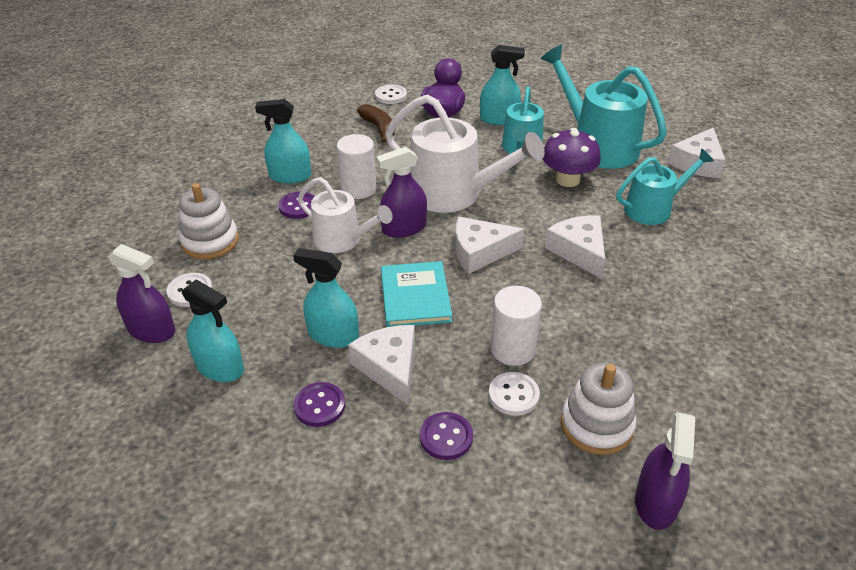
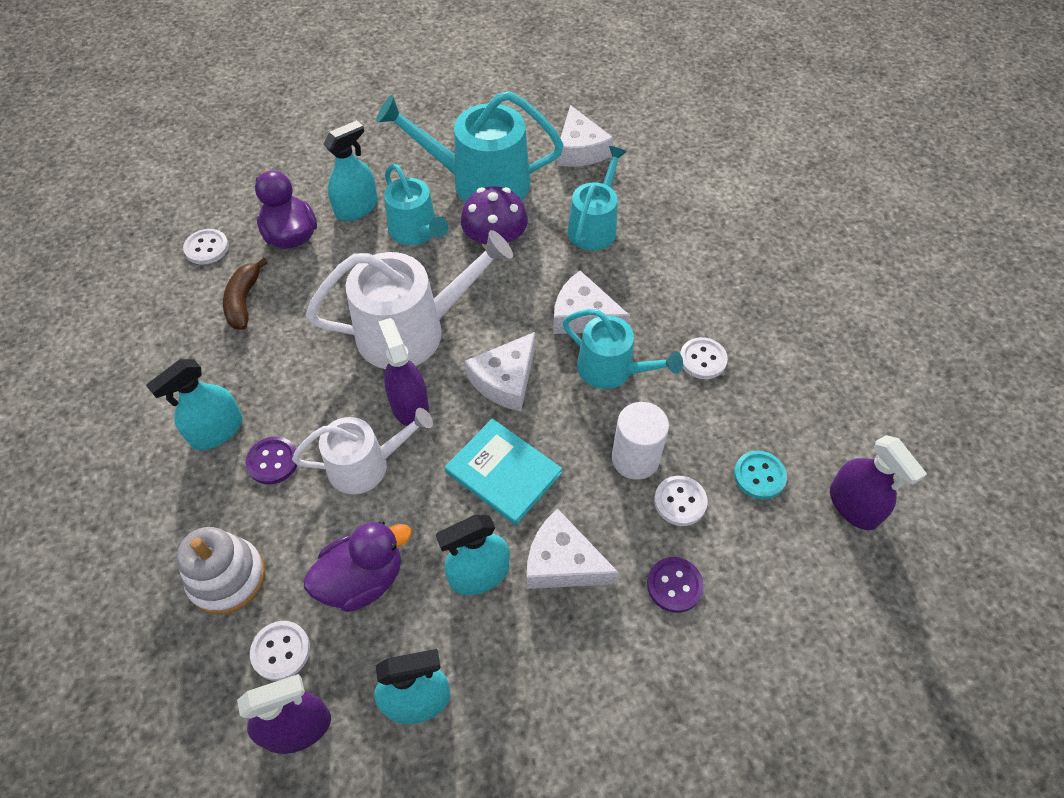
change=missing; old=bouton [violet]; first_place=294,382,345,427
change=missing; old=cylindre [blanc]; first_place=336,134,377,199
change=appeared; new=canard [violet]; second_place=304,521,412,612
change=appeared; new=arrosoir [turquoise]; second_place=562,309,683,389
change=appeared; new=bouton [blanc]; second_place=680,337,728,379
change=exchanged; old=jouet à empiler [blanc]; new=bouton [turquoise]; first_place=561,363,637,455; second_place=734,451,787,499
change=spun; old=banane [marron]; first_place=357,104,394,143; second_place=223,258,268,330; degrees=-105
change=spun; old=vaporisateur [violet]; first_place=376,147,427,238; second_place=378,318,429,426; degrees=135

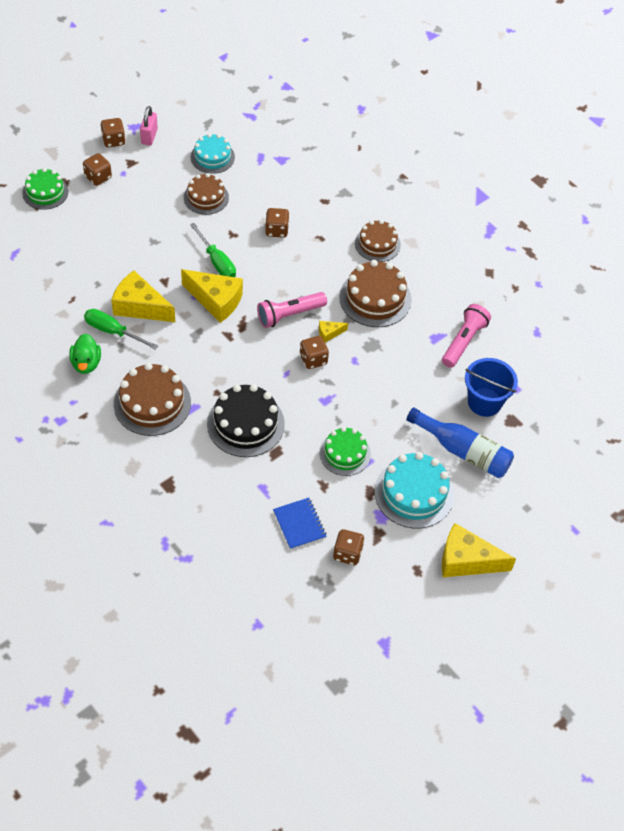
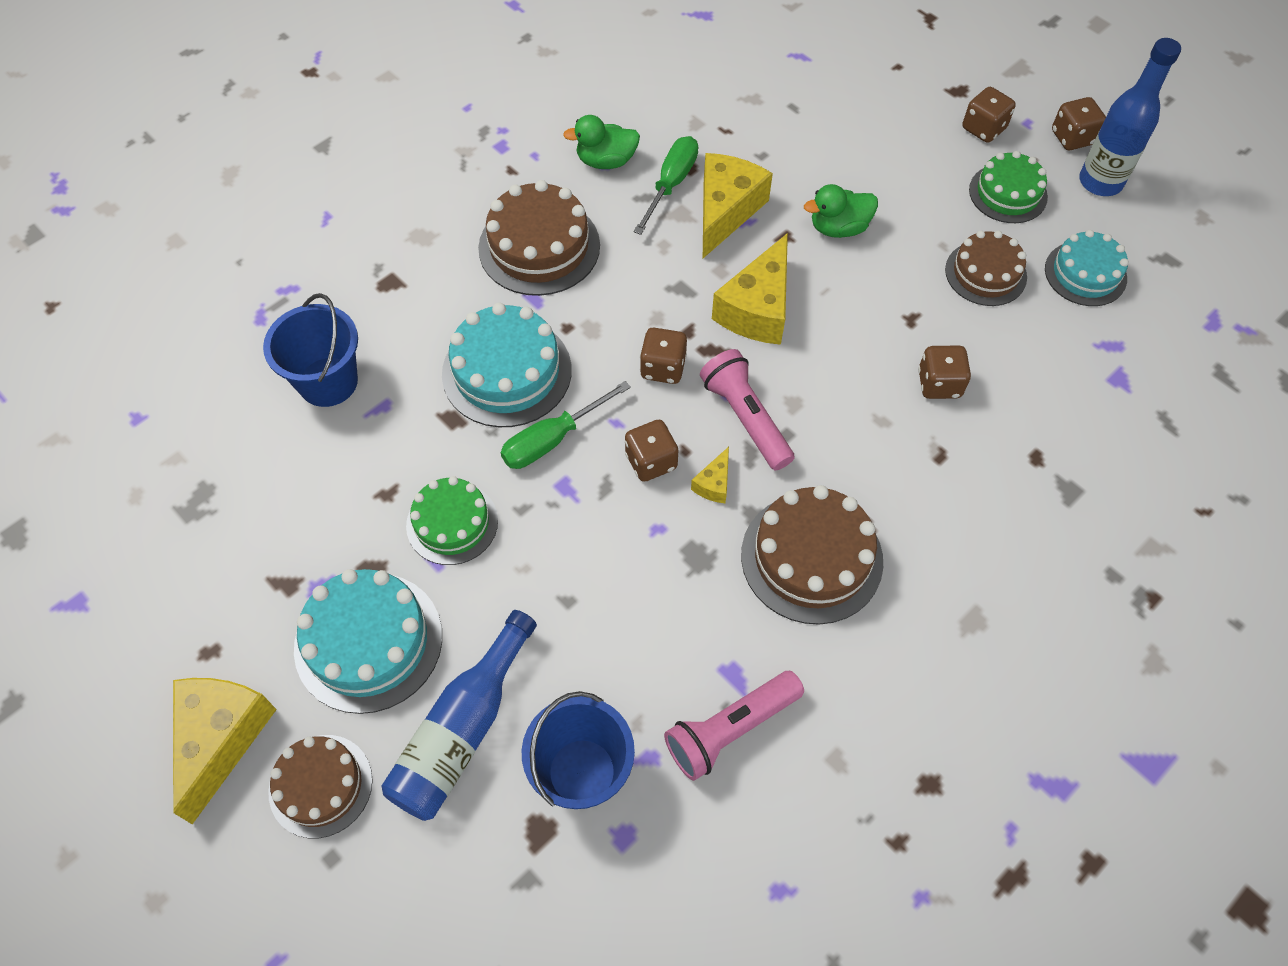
change=missing; old=carnet [bleu]; first_place=273,498,327,550
change=appeared; new=seau [bleu]; second_place=263,293,358,407
change=appeared; new=canard [vert]; second_place=804,184,878,238
change=relocated; old=gâteau [vert]; first_place=22,168,68,210; second_place=969,151,1048,223
change=relocated; old=tournevis [vert]; first_place=190,223,236,277; second_place=501,381,631,469
change=relocated; old=dé [marron]; first_place=333,529,365,565; second_place=640,328,687,384
change=relocated; old=gâteau [marron]; first_place=355,220,401,262; second_place=268,735,373,838
change=exchanged; old=cadenas [rose]; new=bouteille [bleu]; first_place=140,106,158,145; second_place=1079,38,1181,196
change=colour; old=gâteau [noir]; new=gâteau [turquoise]; first_place=207,384,285,457; second_place=442,303,572,427
change=spun; old=fromage [jaune]; first_place=319,321,348,343; second_place=691,447,729,503; degrees=-135
change=spun; old=lampe de poche [rose]; first_place=442,304,491,368; second_place=664,671,804,781; degrees=120

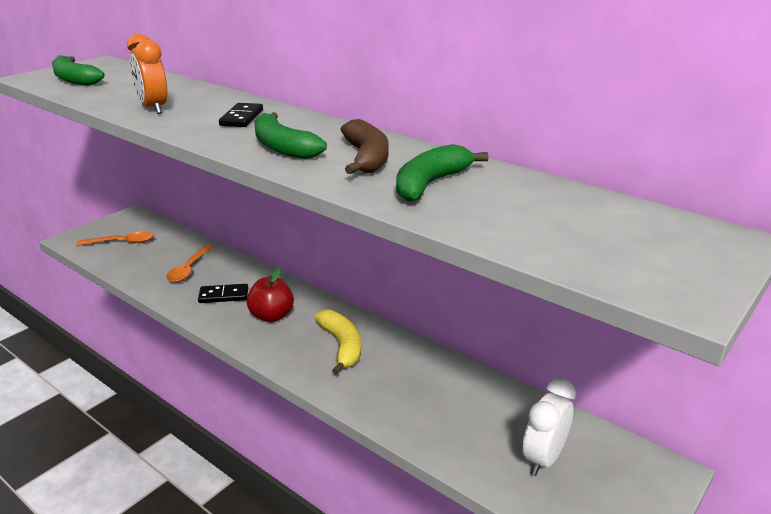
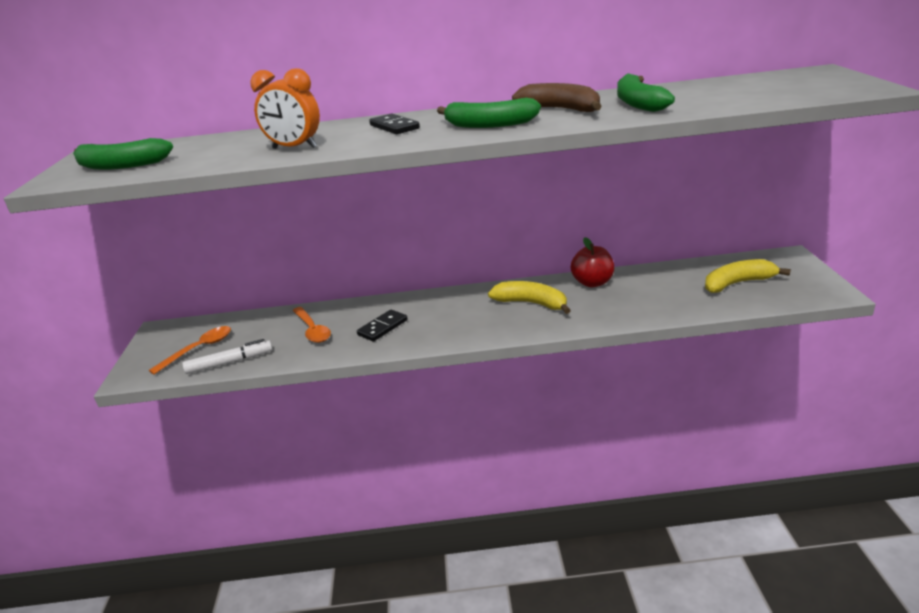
change=appeared; new=feutre [blanc]; second_place=182,339,272,374
change=relocated; old=pomme [rouge]; first_place=246,268,294,322; second_place=571,237,614,287
change=exchanged; old=réveil [blanc]; new=banane [jaune]; first_place=523,378,576,476; second_place=705,259,791,293

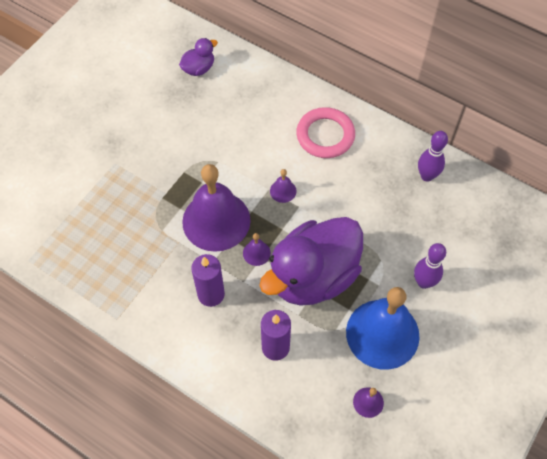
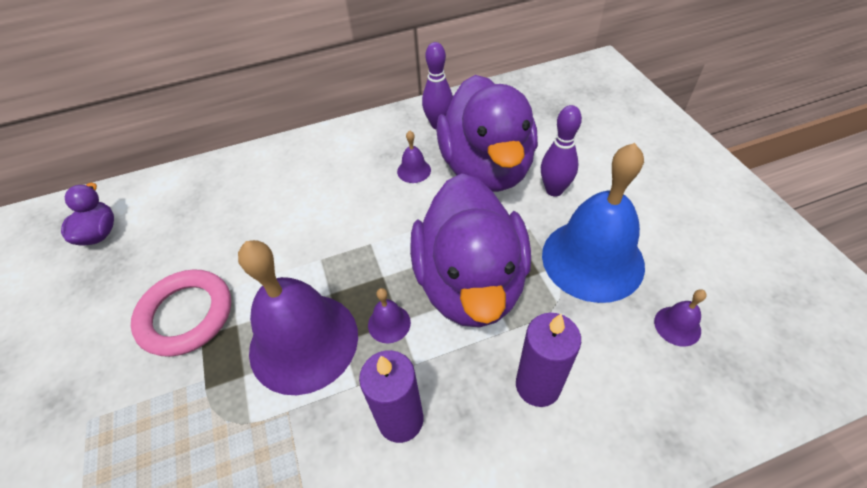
change=appeared; new=canard [violet]; second_place=436,75,538,192
change=relocated; old=cloche [violet]; first_place=270,169,297,203; second_place=397,130,431,183
change=relocated; old=anneau [rose]; first_place=296,107,355,158; second_place=131,269,231,357

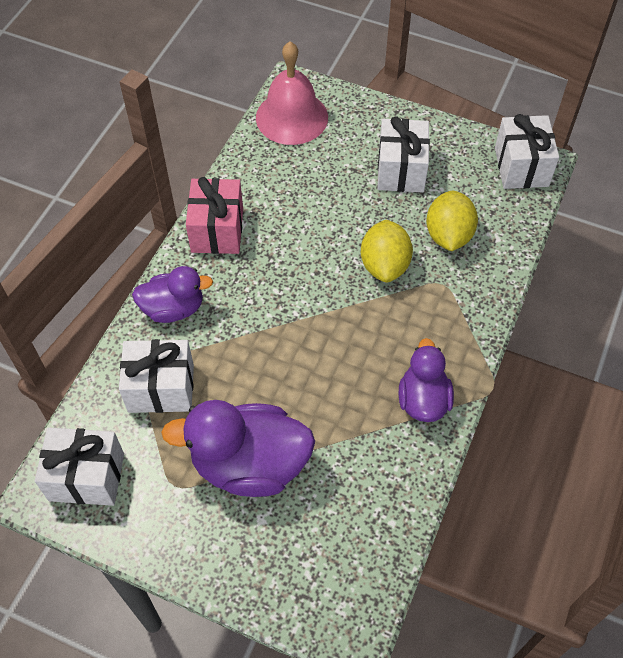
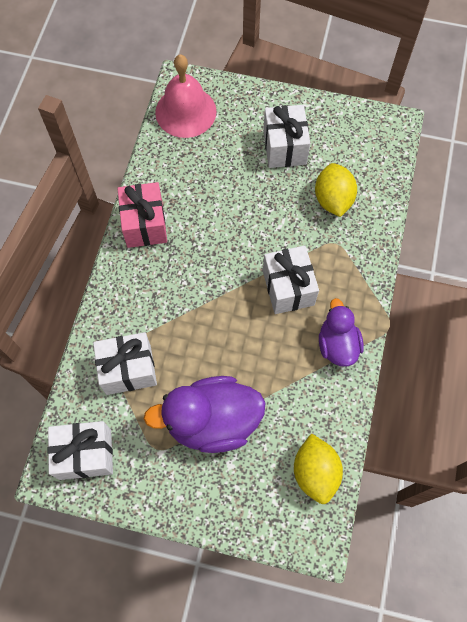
change=missing; old=canard [violet]; first_place=132,266,213,323
change=relocated; old=citron [jaune]; first_place=361,220,413,282; second_place=294,433,343,504
change=relocated; old=cadeau [blanc]; first_place=495,114,559,189; second_place=263,245,319,314

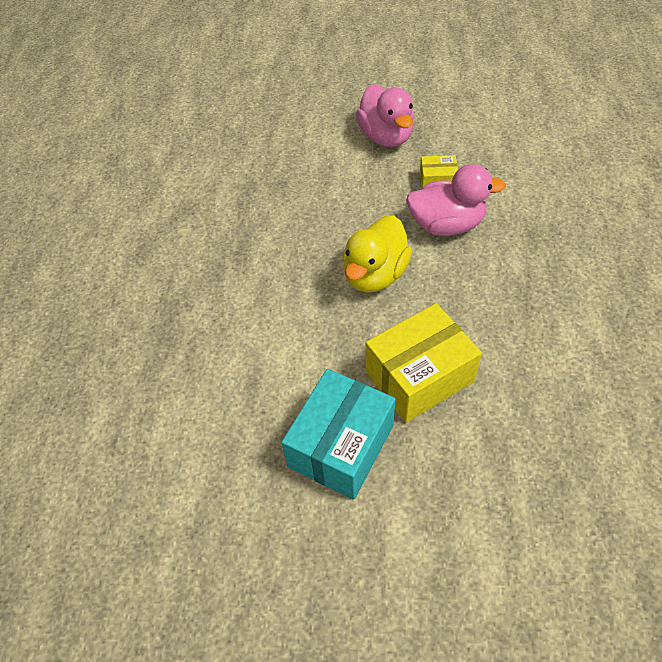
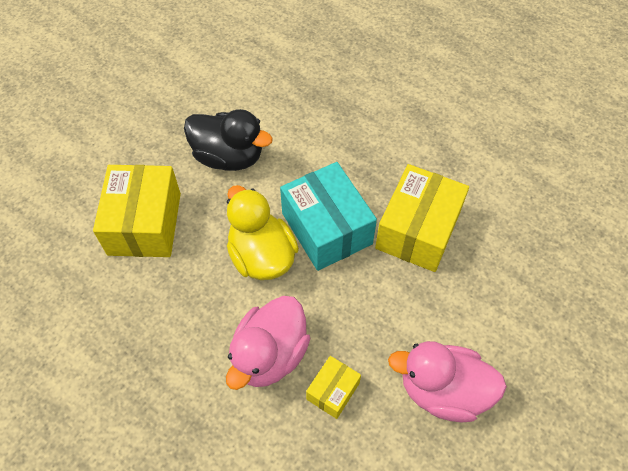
change=appeared; new=canard [noir]; second_place=184,109,273,171
change=appeared; new=boîte [jaune]; second_place=375,164,469,272
change=relocated; old=boîte [turquoise]; first_place=282,369,396,500; second_place=280,162,377,271

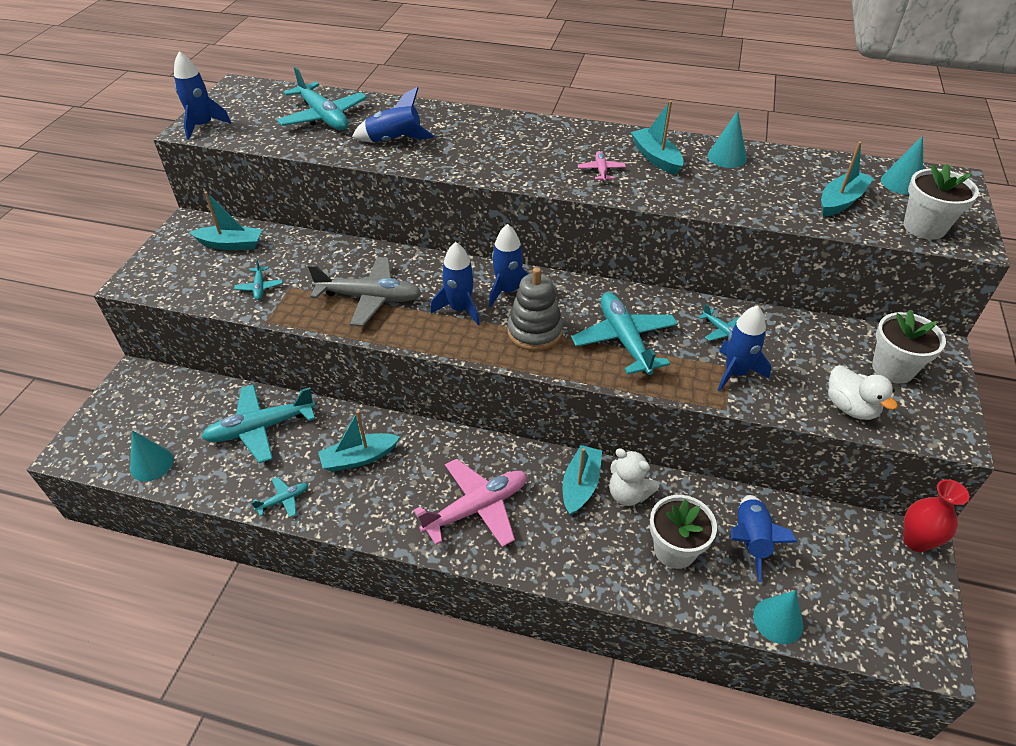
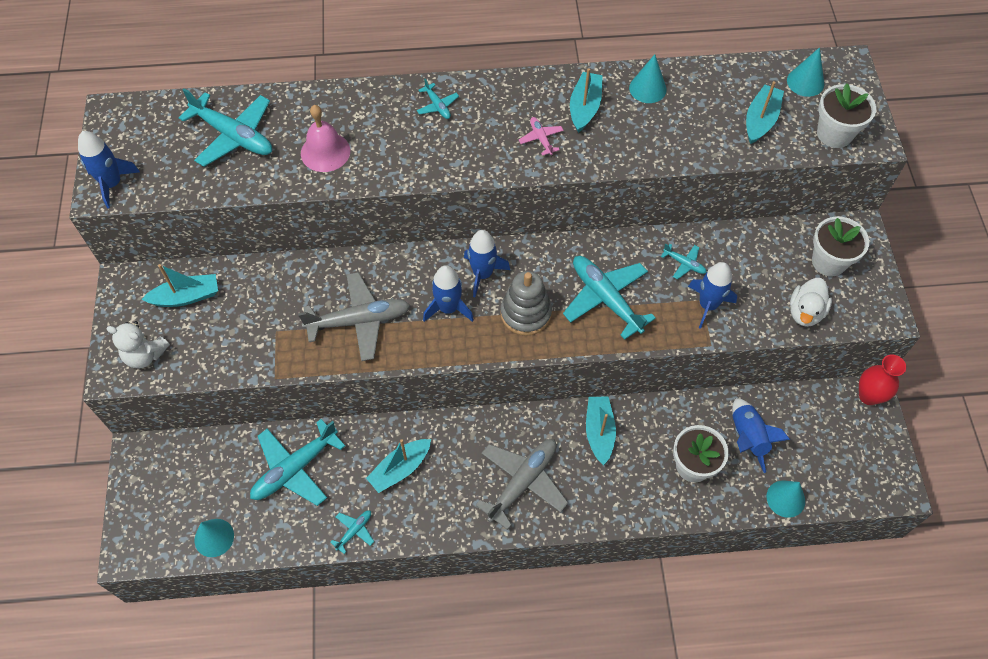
change=relocated; old=avion [turquoise]; first_place=234,259,283,300; second_place=417,79,459,119
change=relocated; old=ours en peluche [blanc]; first_place=609,448,659,506; second_place=106,321,170,369
change=exchanged; old=fusée [bleu]; new=cloche [rose]; first_place=352,87,434,142; second_place=301,105,350,172
change=colour; old=avion [rose]; new=avion [gris]; first_place=414,459,527,547; second_place=475,439,568,530
change=spun; old=bateau [turquoise]; first_place=631,101,684,175; second_place=570,68,603,133; degrees=60
change=spun; old=canard [blanc]; first_place=828,365,898,420; second_place=790,278,832,327; degrees=75

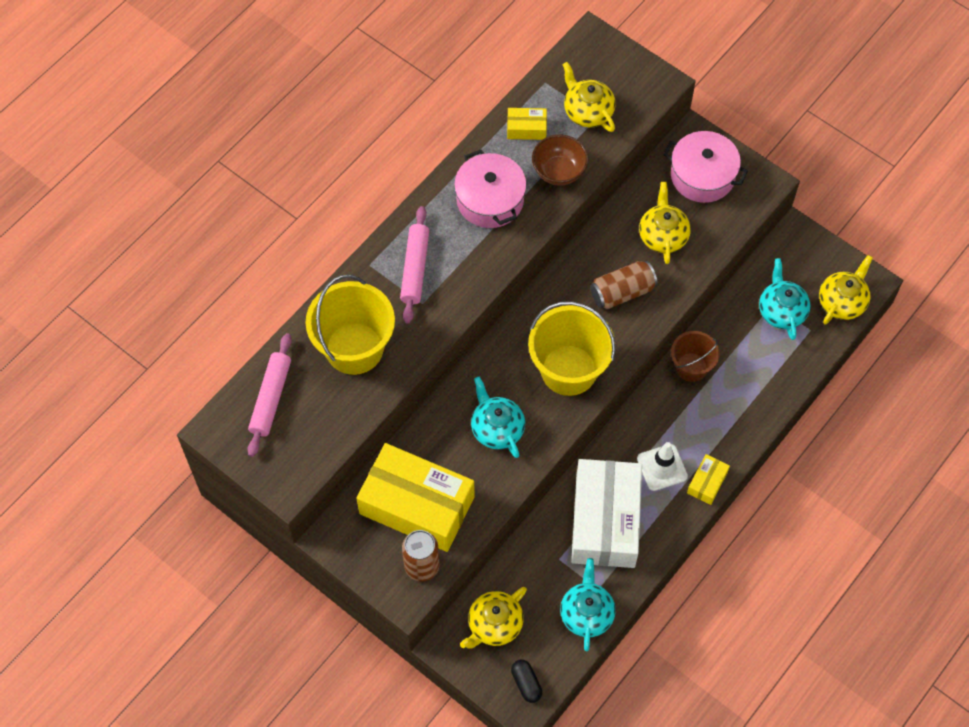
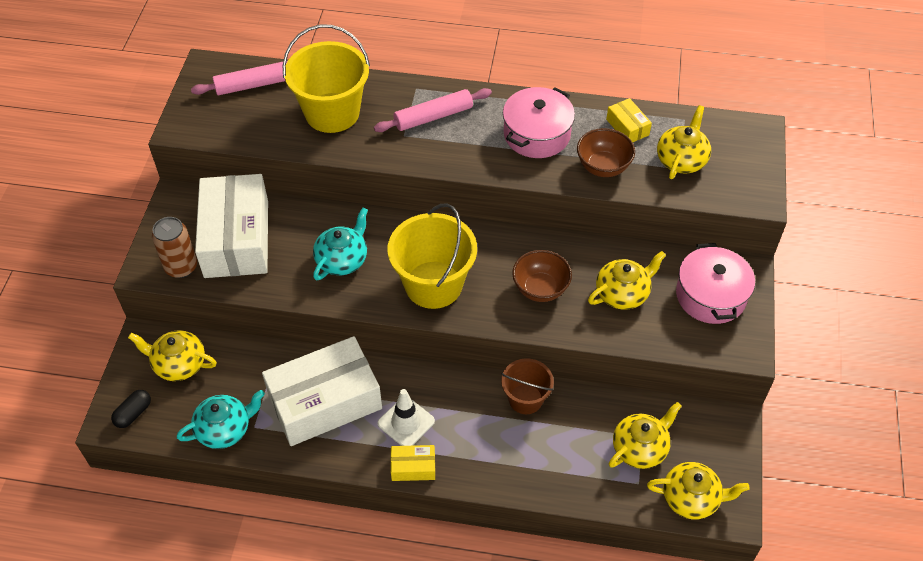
change=exchanged; old=canette [marron]; new=bol [marron]; first_place=590,261,658,309; second_place=512,250,572,302
change=colour; old=boîte [jaune]; new=boîte [blanc]; first_place=357,443,475,552; second_place=195,174,268,278
change=colour; old=théière [turquoise]; new=théière [jaune]; first_place=759,258,811,340; second_place=608,402,682,469

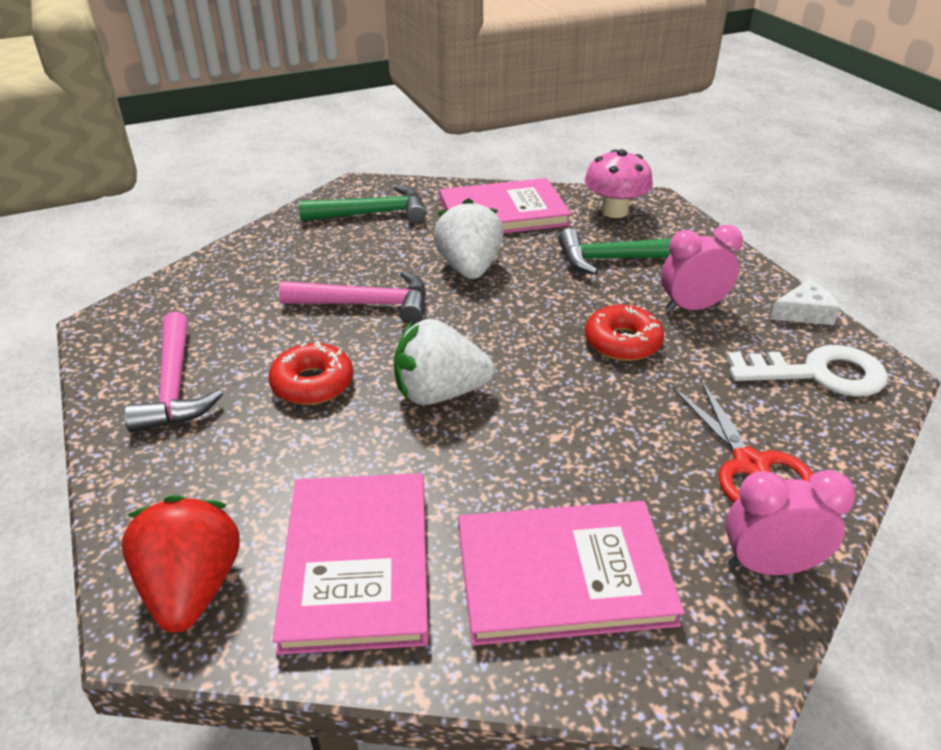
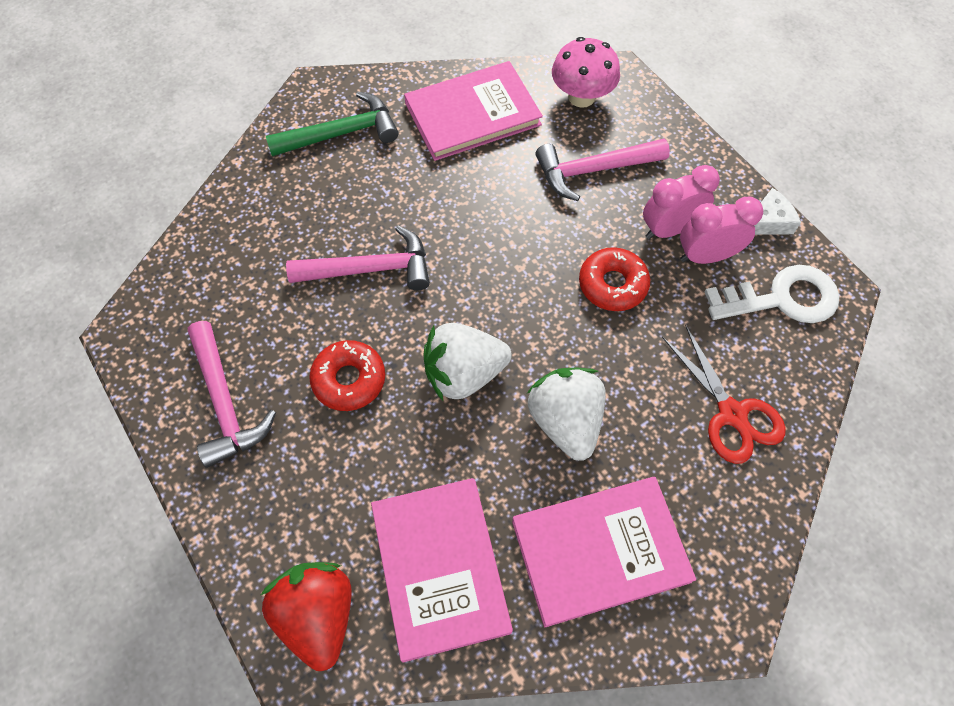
change=relocated; old=fraise [blanc]; first_place=434,198,503,279; second_place=527,368,606,461
change=relocated; old=réveil [rose]; first_place=726,470,856,575; second_place=680,197,763,264
change=colour; old=marteau [vert]; new=marteau [rose]; first_place=558,228,672,275; second_place=535,139,670,201

